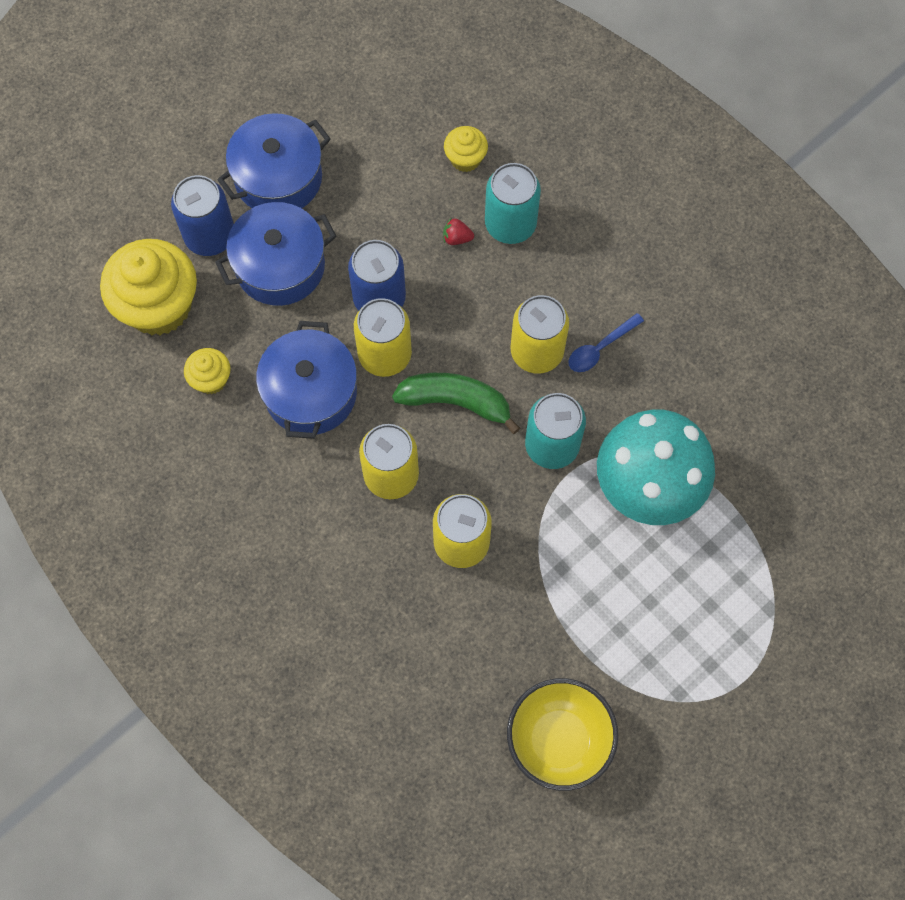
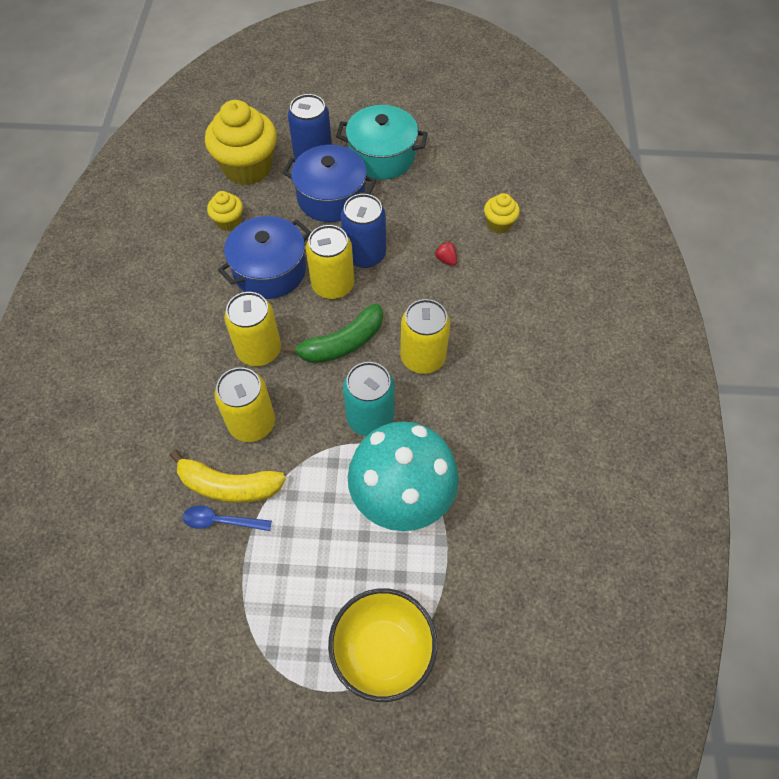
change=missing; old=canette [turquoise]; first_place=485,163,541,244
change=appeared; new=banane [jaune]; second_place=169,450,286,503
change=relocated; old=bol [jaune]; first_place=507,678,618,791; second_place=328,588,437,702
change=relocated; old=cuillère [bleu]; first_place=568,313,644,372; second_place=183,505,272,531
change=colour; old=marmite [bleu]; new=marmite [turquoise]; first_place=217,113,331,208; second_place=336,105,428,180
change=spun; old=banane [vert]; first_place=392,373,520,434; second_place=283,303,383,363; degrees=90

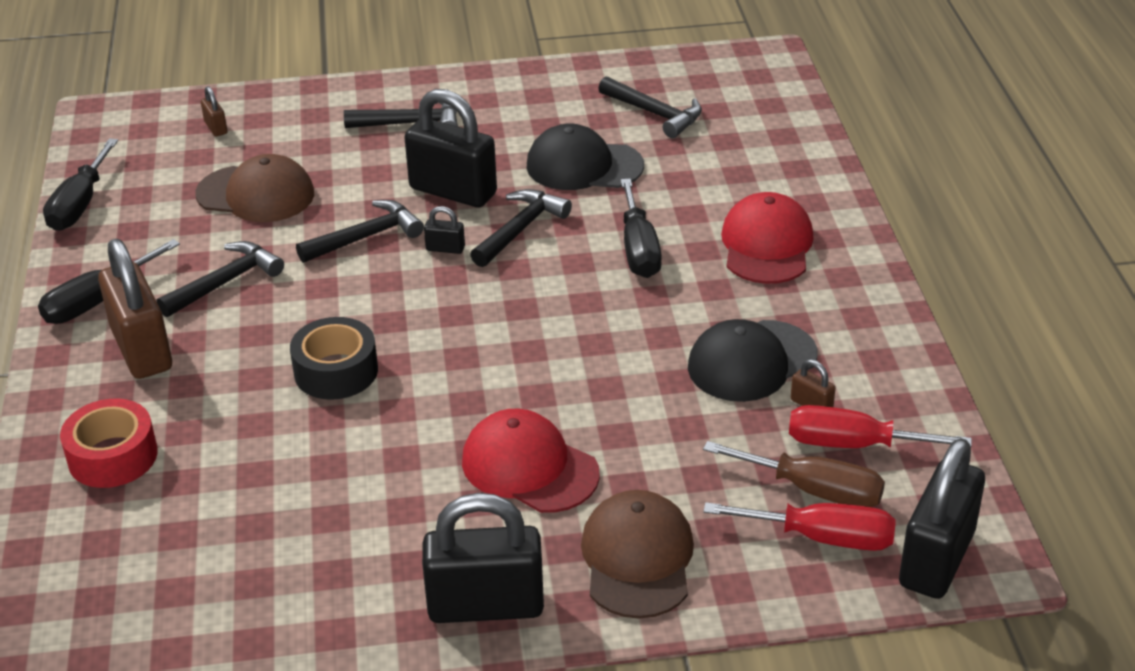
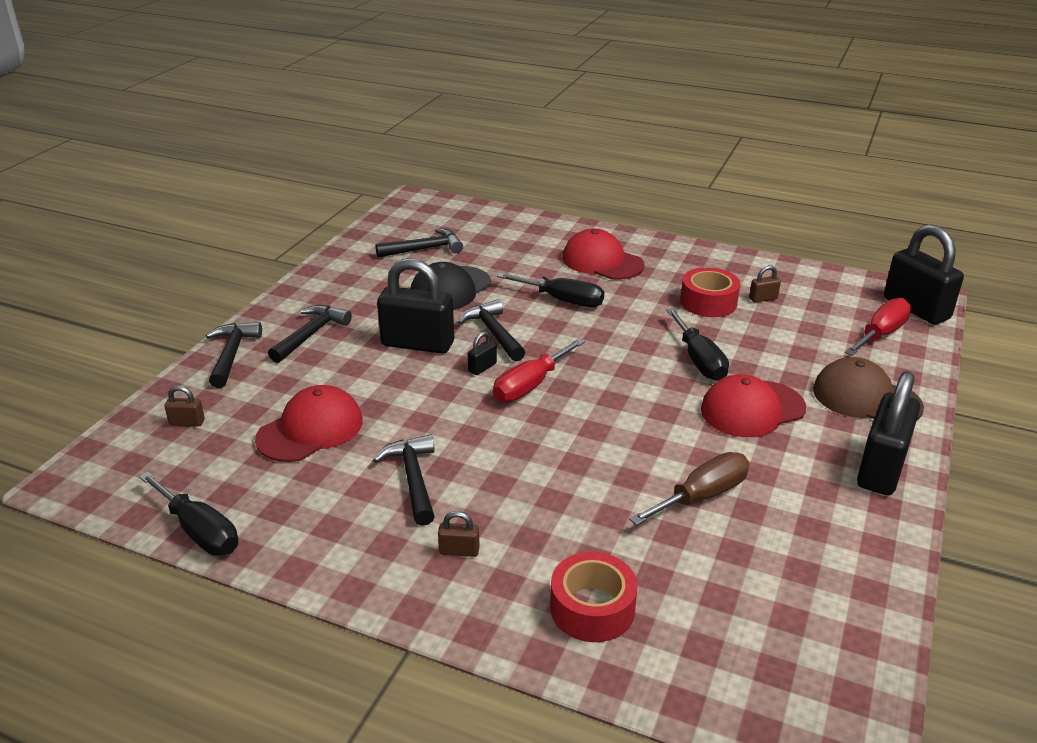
change=missing; old=ruban adhésif [noir]; first_place=290,317,378,400
change=relocated; old=tournevis [noir]; first_place=38,239,180,324; second_place=666,308,729,381
change=relocated; old=marteau [noir]; first_place=296,200,424,263; second_place=206,322,262,388
change=relocated; old=tournevis [marron]; first_place=703,441,885,507; second_place=629,452,750,525
change=relocated; old=tournevis [rouge]; first_place=789,405,972,448; second_place=493,338,585,402
change=exchanged; old=casquette [noir]; new=ruban adhésif [rouge]; first_place=688,319,818,402; second_place=680,267,740,317
change=colour; old=casquette [marron]; new=casquette [rouge]; first_place=196,154,314,222; second_place=255,385,363,462
change=spun; old=cadenas [noir]; first_place=404,89,497,207; second_place=377,258,454,354; degrees=45
change=size; old=cadenas [marron]; first_place=98,239,172,379; second_place=438,511,480,557; factor=0.42

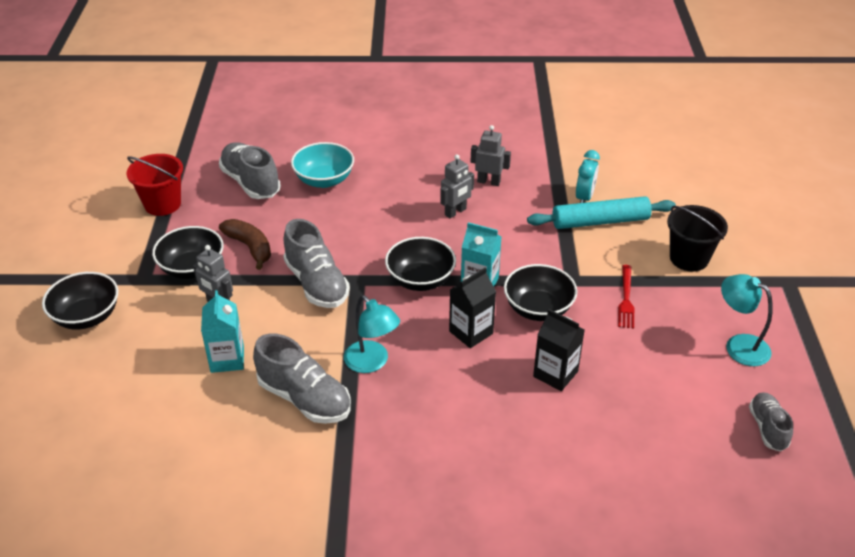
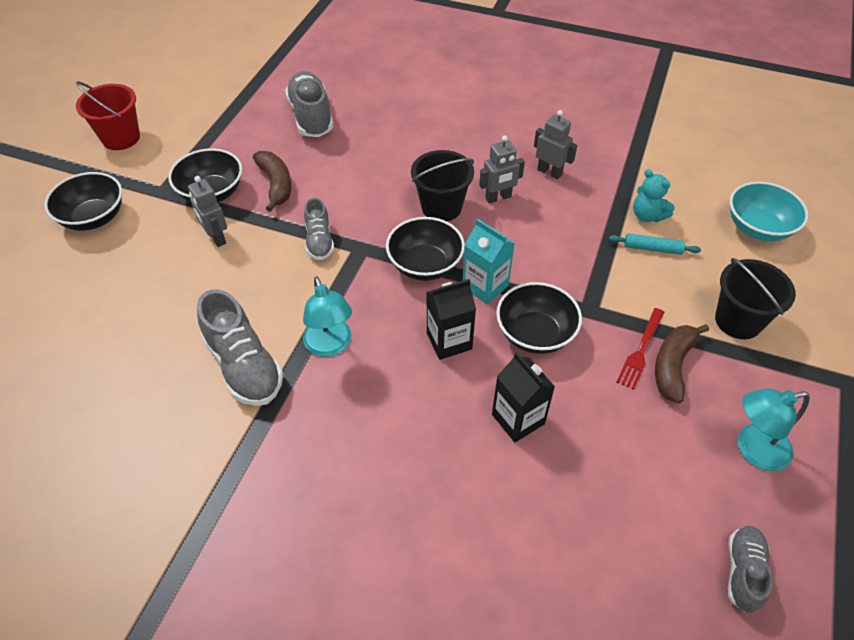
change=missing; old=brique de lait [turquoise]; first_place=201,290,244,373
change=appeared; new=seau [noir]; second_place=411,150,474,221
change=appeared; new=banane [marron]; second_place=655,324,709,403
change=relocated; old=seau [rouge]; first_place=127,154,183,216; second_place=76,81,140,150
change=relocated; old=bol [turquoise]; first_place=291,142,354,188; second_place=730,182,808,241
change=exchanged; old=réveil [turquoise]; new=ours en peluche [turquoise]; first_place=576,150,600,203; second_place=633,169,675,222
change=spun; old=lampe [turquoise]; first_place=721,274,773,366; second_place=738,388,810,471; degrees=-75
change=size; old=chaussure [gris]; first_place=283,219,350,308; second_place=304,198,334,260; factor=0.6
change=size; old=rouleau à pâtisserie [turquoise]; first_place=527,196,676,229; second_place=609,234,701,255; factor=0.51

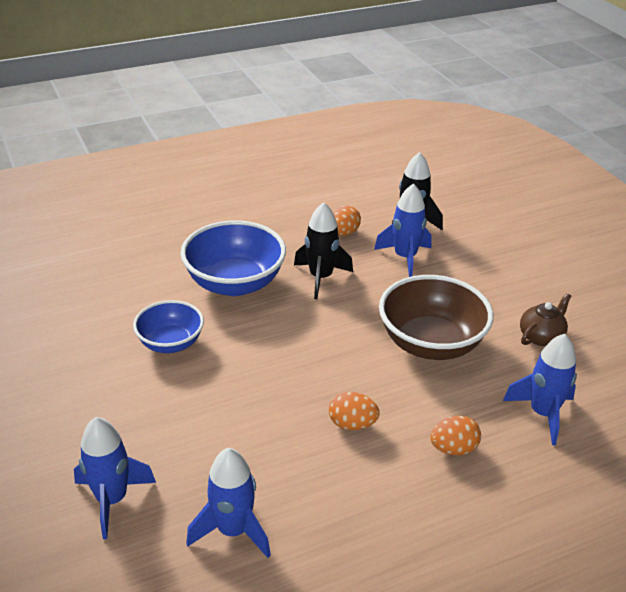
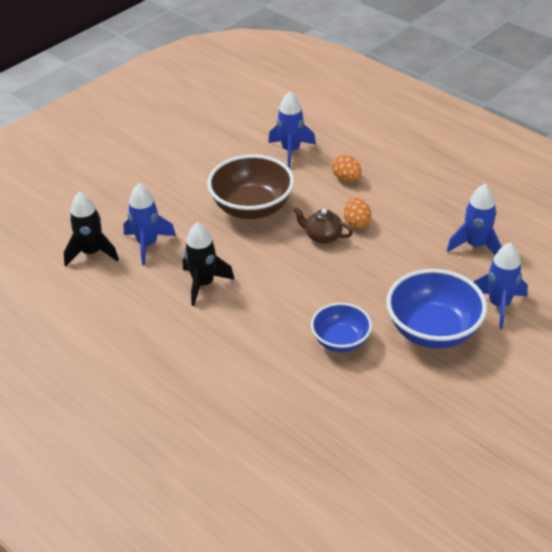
change=missing; old=œuf [orange]; first_place=333,206,361,236
change=relocated; old=bol [bleu]; first_place=180,220,286,296; second_place=386,269,487,349
change=relocated; old=théière [marron]; first_place=520,293,571,346; second_place=293,207,353,244

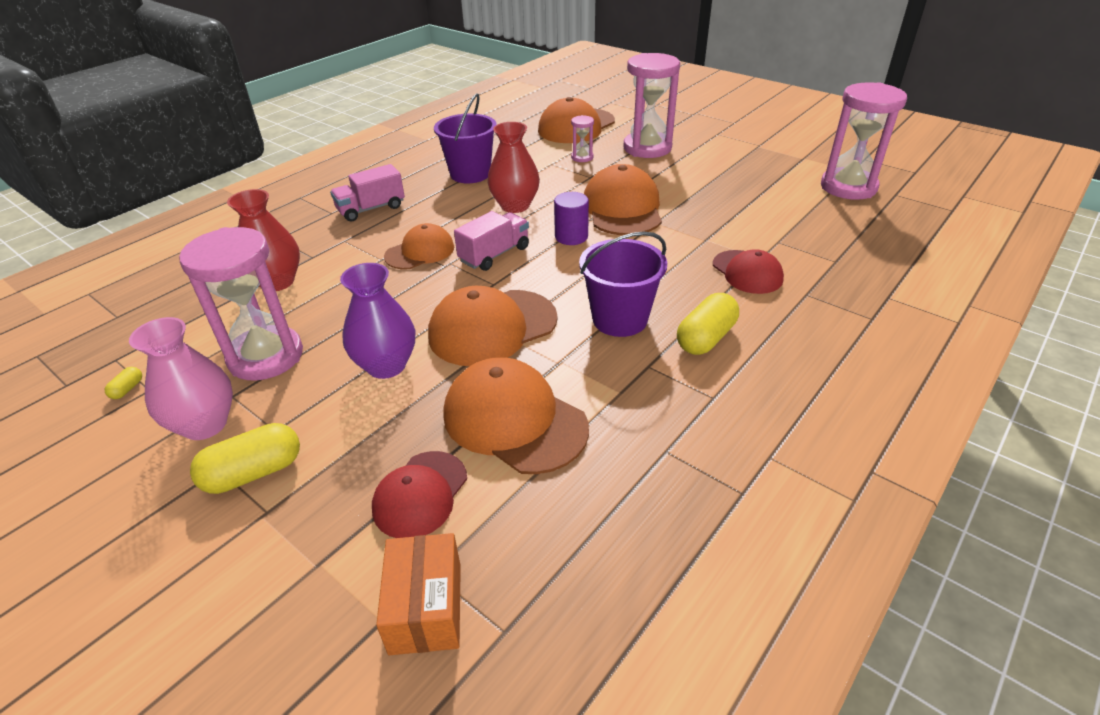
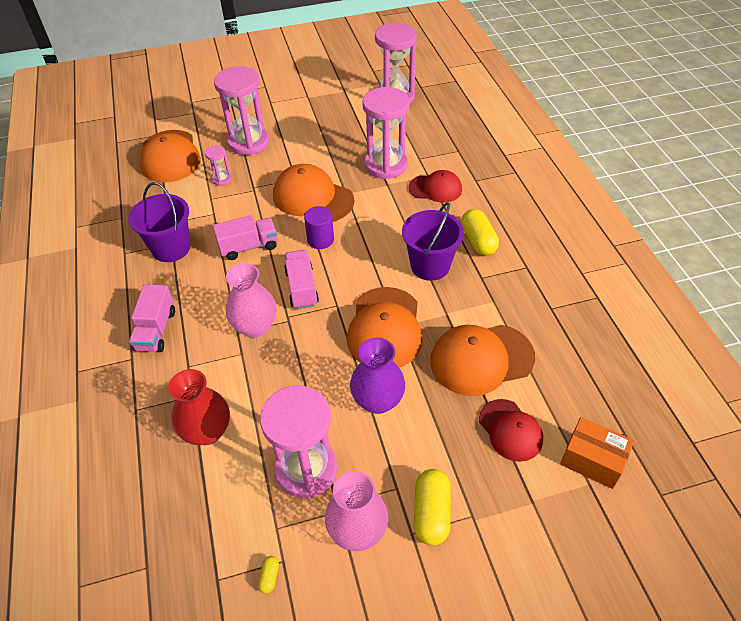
change=appeared; new=sablier [rose]; second_place=362,87,410,179
change=exchanged; old=casquette [orange]; new=vase [rose]; first_place=384,223,454,270; second_place=226,263,277,338
change=exchanged; old=vase [rouge]; new=camion [rose]; first_place=487,122,540,213; second_place=213,215,277,260
change=spun; old=gélule [jaune]; first_place=105,367,142,399; second_place=258,556,279,593; degrees=45

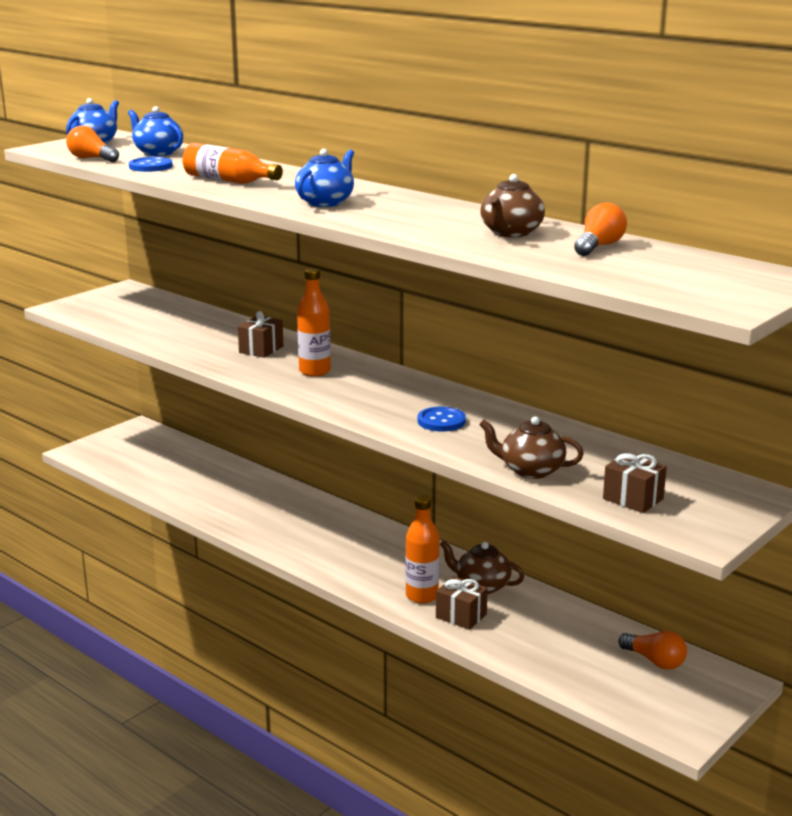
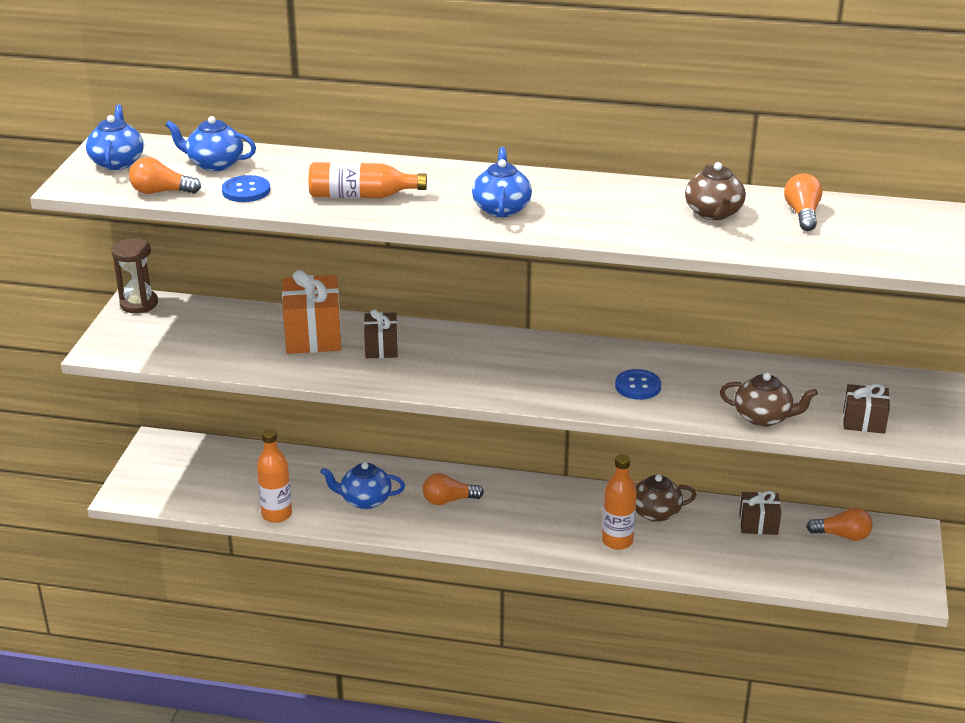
change=appeared; new=sablier [marron]; second_place=112,238,158,313
change=appeared; new=cadeau [orange]; second_place=282,270,341,354
change=appeared; new=théière [bleu]; second_place=320,462,405,509
change=appeared; new=ampoule [orange]; second_place=423,473,484,505
change=relocated; old=bouteille [orange]; first_place=297,268,331,377; second_place=257,429,292,523
change=relocated; old=cadeau [marron]; first_place=436,576,488,630; second_place=739,491,781,535
change=spun; old=théière [marron]; first_place=479,416,584,479; second_place=720,373,818,427; degrees=-150

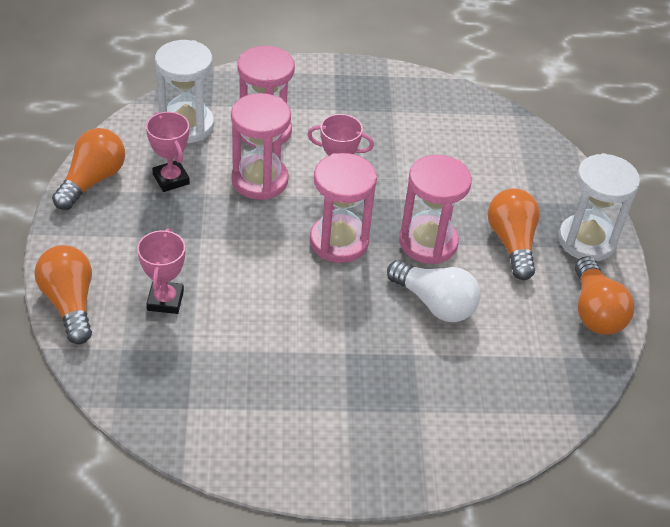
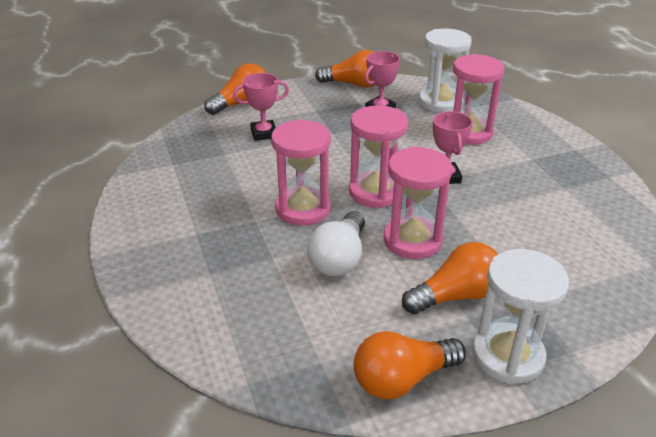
change=relocated; old=sablier [rose]; first_place=231,93,291,200; second_place=271,119,331,226

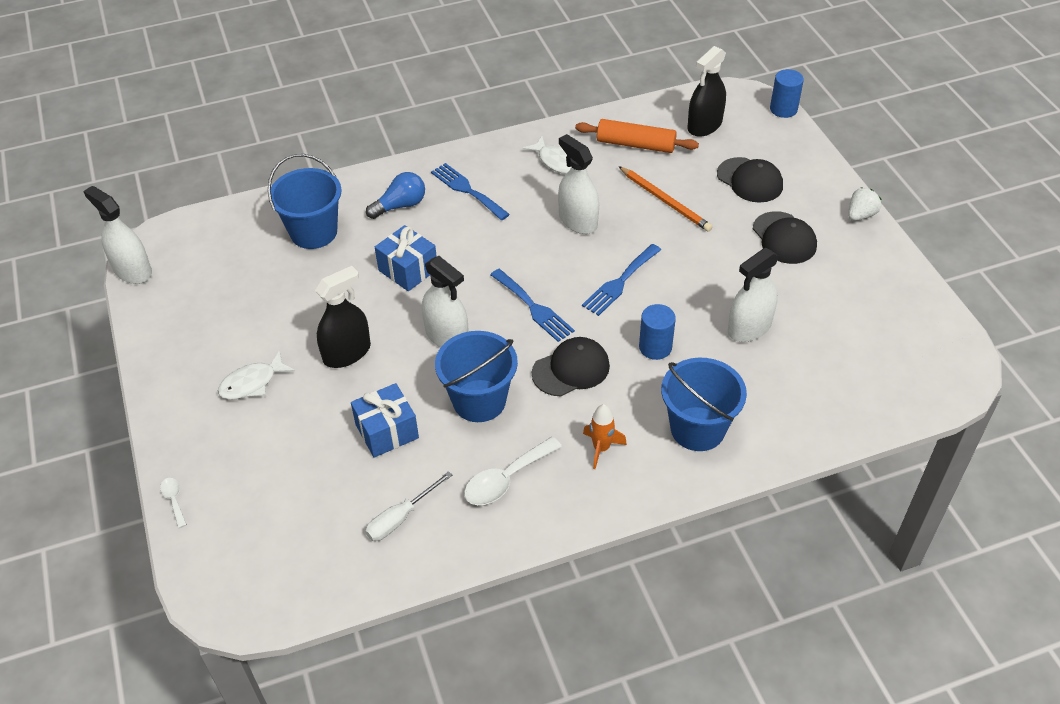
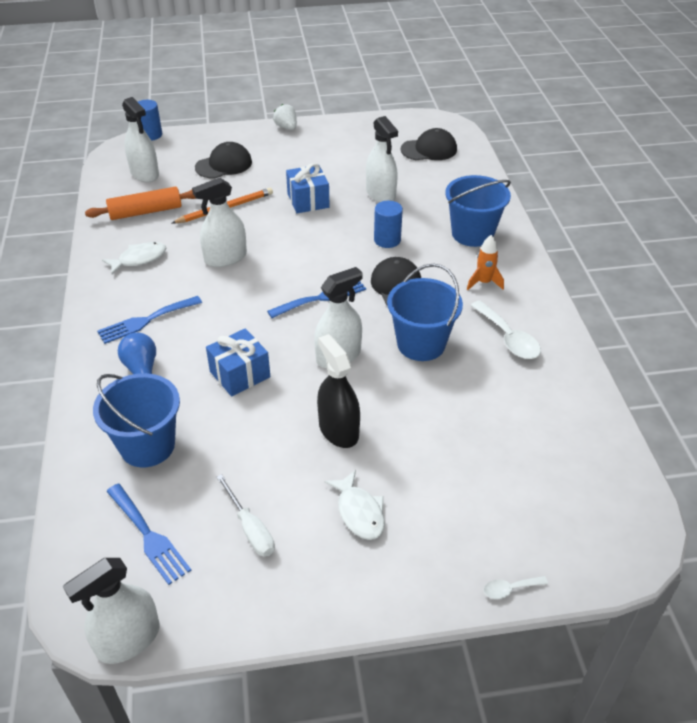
change=relocated; old=cadeau [bleu]; first_place=351,383,419,458; second_place=286,163,330,213
change=relocated; old=tournevis [blanc]; first_place=365,471,452,541; second_place=216,474,275,557
change=relocated; old=fourchette [bleu]; first_place=582,244,661,316; second_place=106,484,191,585
change=relocated; old=casquette [noir]; first_place=753,211,817,264; second_place=401,128,457,160
change=colour; old=vaporisateur [noir]; new=vaporisateur [blanc]; first_place=687,46,726,137; second_place=122,97,159,182
change=spun; old=rouleau à pâtisserie [orange]; first_place=575,119,699,153; second_place=85,187,196,220; degrees=45

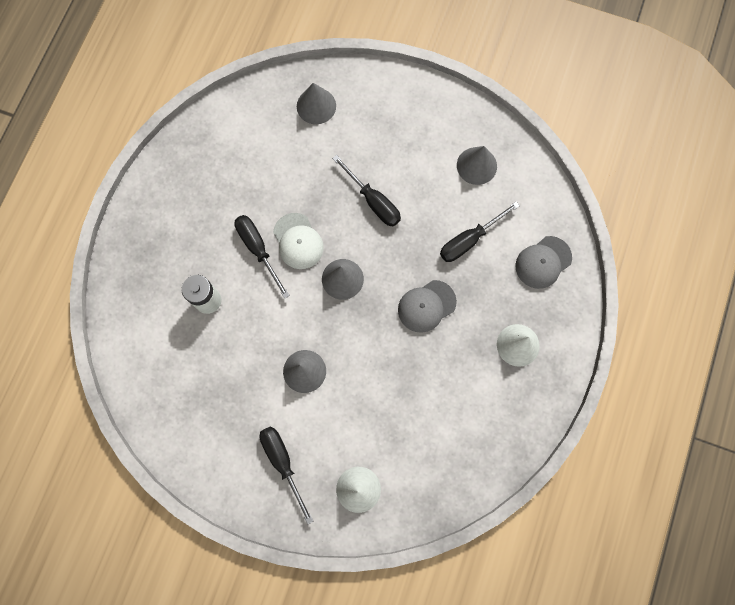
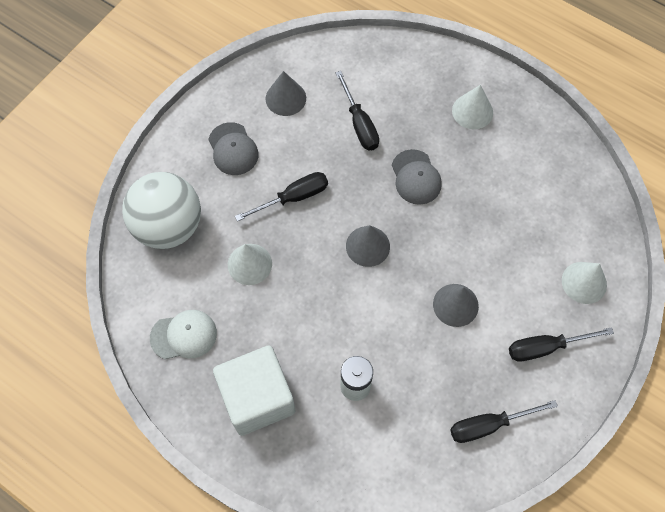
change=appeared; new=cube [blanc]; second_place=213,346,295,436
change=appeared; new=cône [blanc]; second_place=228,244,272,285
change=relocated; old=tournevis [noir]; first_place=234,215,290,299; second_place=450,400,558,443
change=relocated; old=casquette [blanc]; first_place=273,213,324,269; second_place=150,310,217,359
change=relocated; old=casquette [gris]; first_place=515,236,572,289; second_place=209,122,259,175
change=exchanged; old=cône [gris]; new=balle [blanc]; first_place=297,83,336,124; second_place=122,172,201,249

